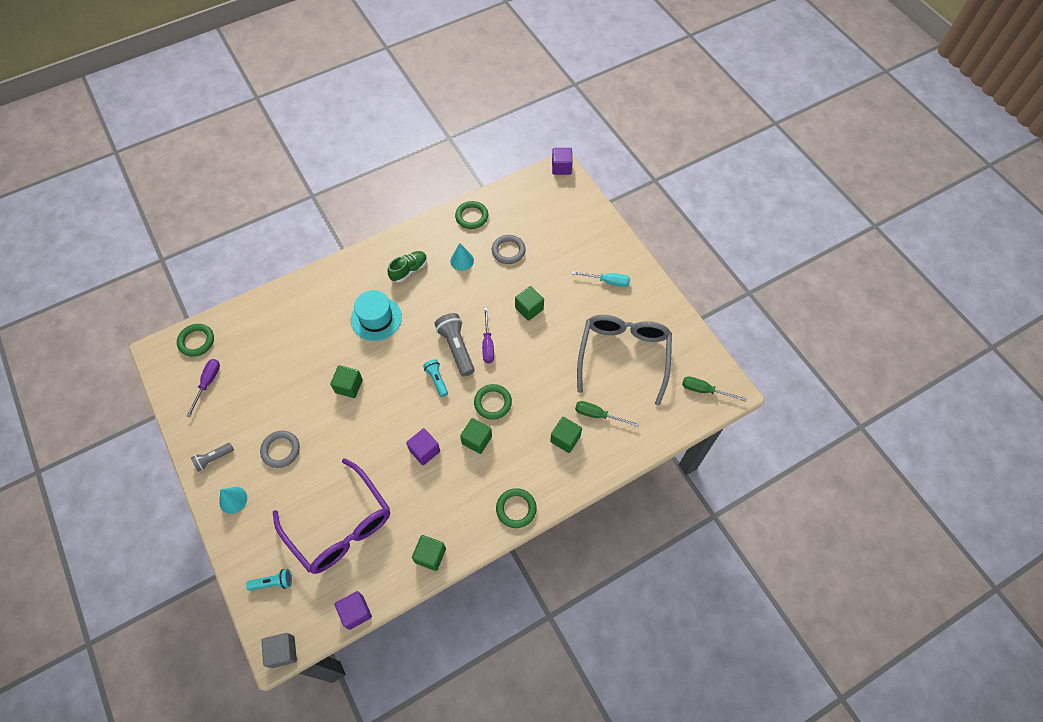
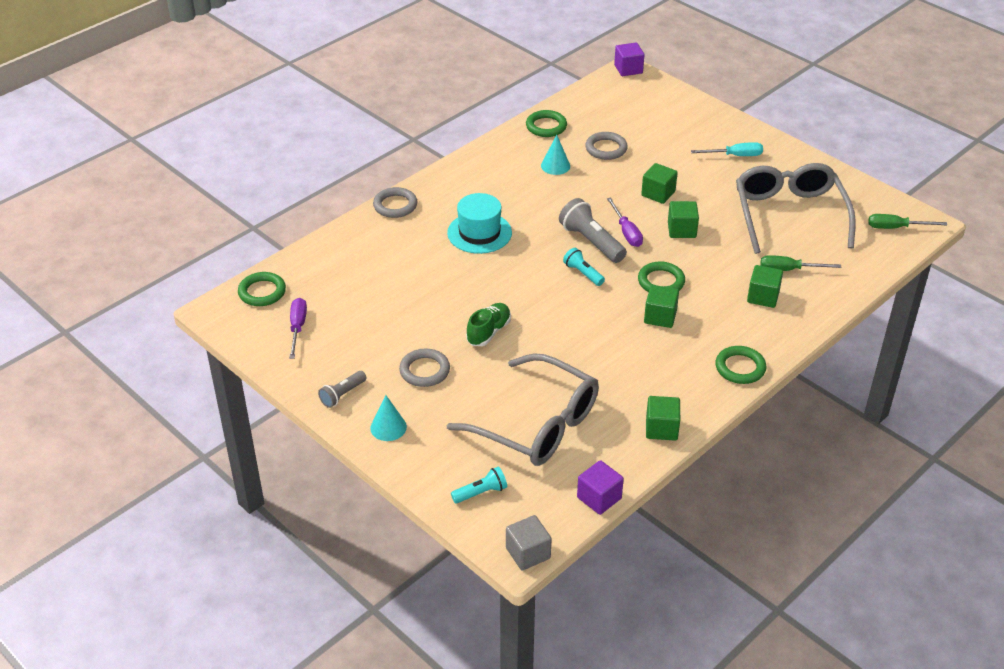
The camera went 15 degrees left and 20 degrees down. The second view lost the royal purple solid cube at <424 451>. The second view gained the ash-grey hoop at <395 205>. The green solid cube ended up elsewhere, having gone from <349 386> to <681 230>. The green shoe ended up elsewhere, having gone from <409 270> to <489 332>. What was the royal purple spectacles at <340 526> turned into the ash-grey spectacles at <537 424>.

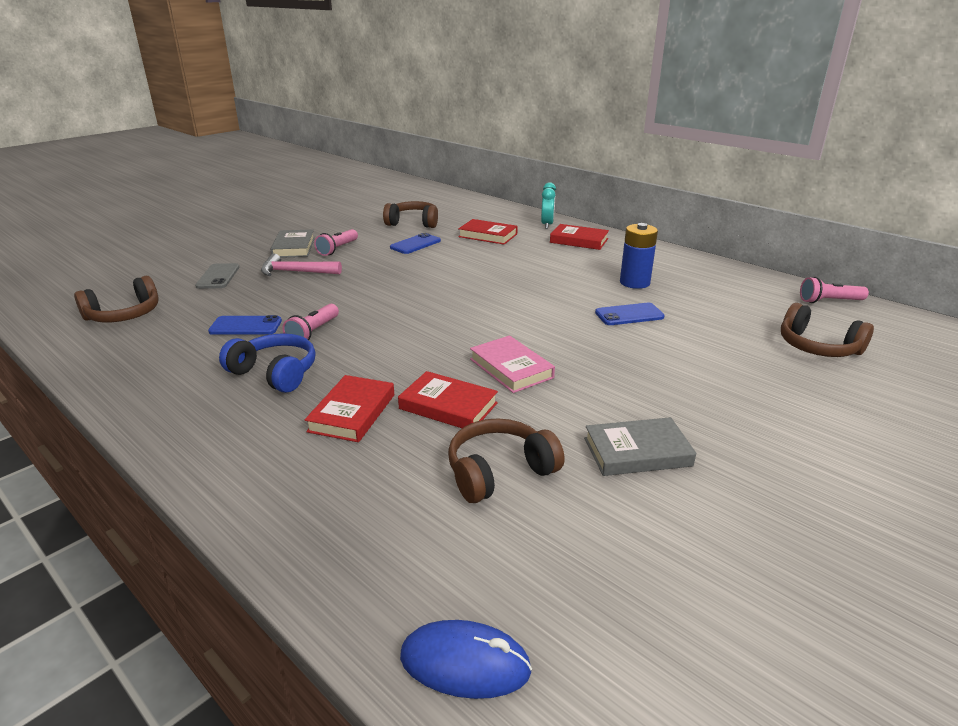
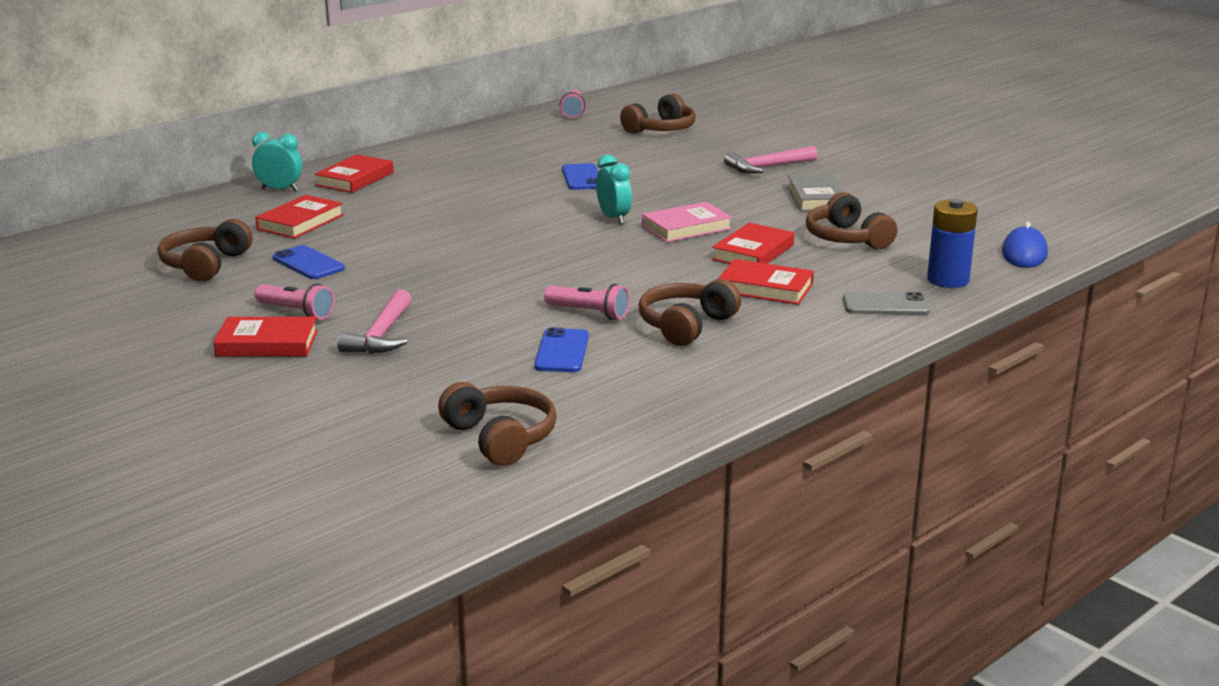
The camera went 85 degrees left and 5 degrees down. The second view gained the aqua bedside clock at <613 218>. The second view gained the rosy hammer at <767 167>. The ash-grey smartphone ended up elsewhere, having gone from <218 277> to <885 305>. The blue AA battery ended up elsewhere, having gone from <634 283> to <948 280>. What was the blue headset at <275 373> turned into the brown headset at <686 325>. What was the ash-grey book at <294 247> turned into the red book at <267 343>.

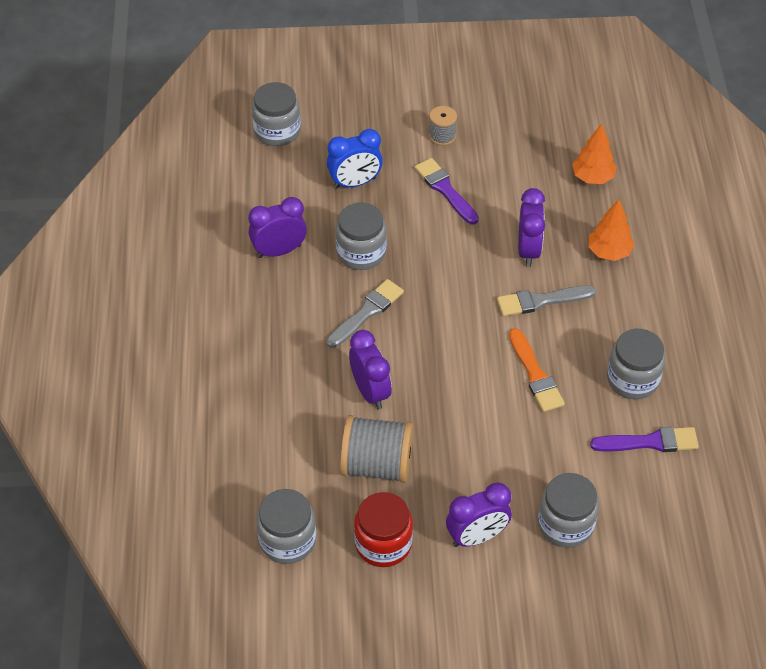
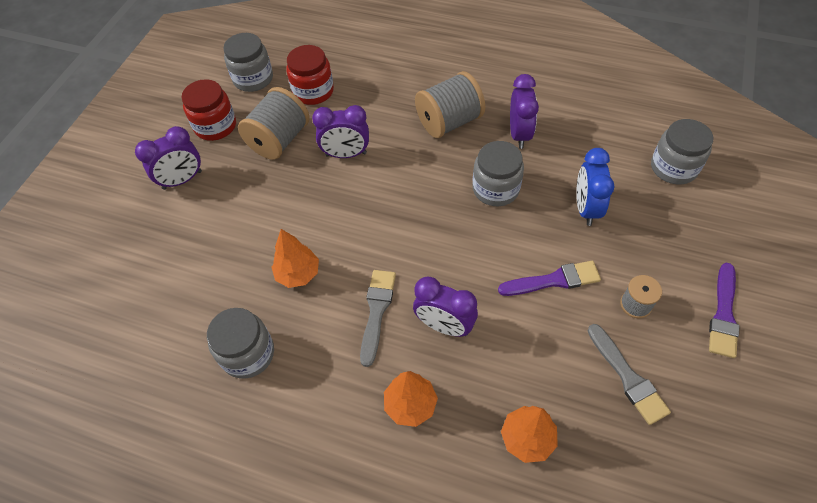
The camera went 115 degrees right and 5 degrees up. The second view lost the ash-grey jar at <565 524>. The second view gained the red jar at <313 91>. The second view gained the ash-grey bobbin at <449 122>. The ash-grey paintbrush ended up elsewhere, having gone from <367 312> to <628 377>. The royal purple paintbrush ended up elsewhere, having gone from <650 442> to <723 314>. Where the orange paintbrush stood at <535 375>, the orange toy tree came to stand at <298 274>. The royal purple bedside clock at <477 536> ended up facing another way, 120 degrees counterclockwise from before.

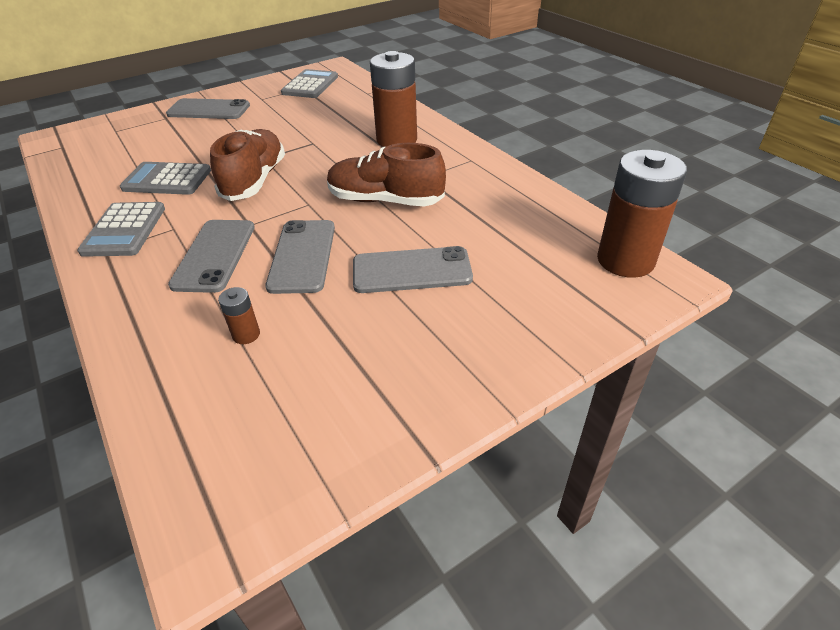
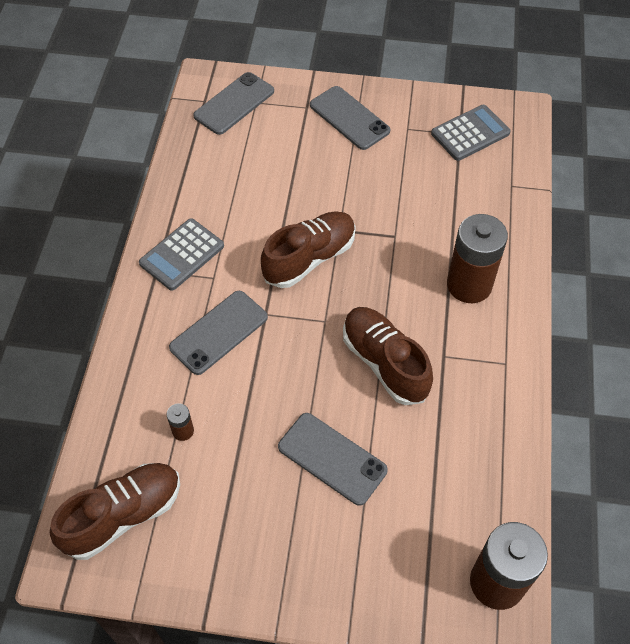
The camera went 40 degrees right and 15 degrees up. The second view lost the ash-grey adding machine at <167 180>. The second view gained the brown shoe at <123 515>. The ash-grey smartphone ended up elsewhere, having gone from <302 256> to <234 104>.

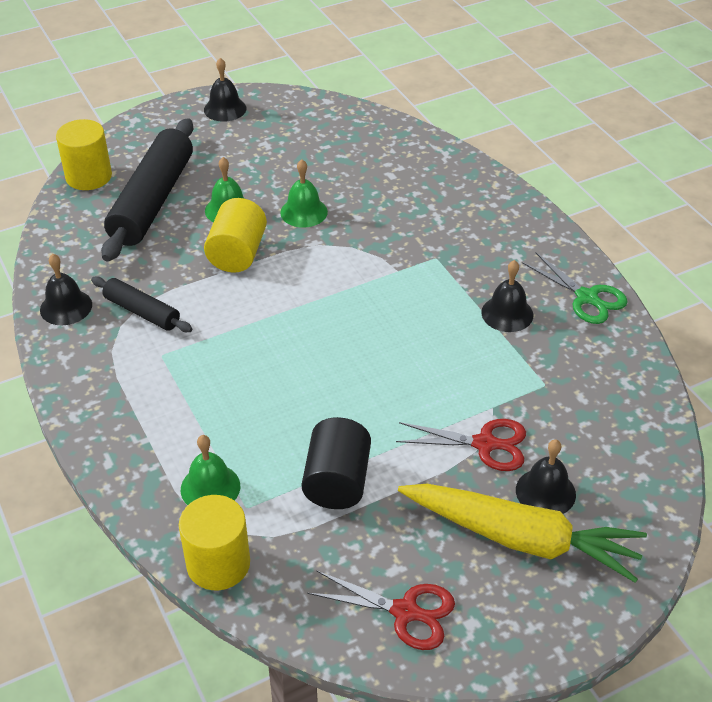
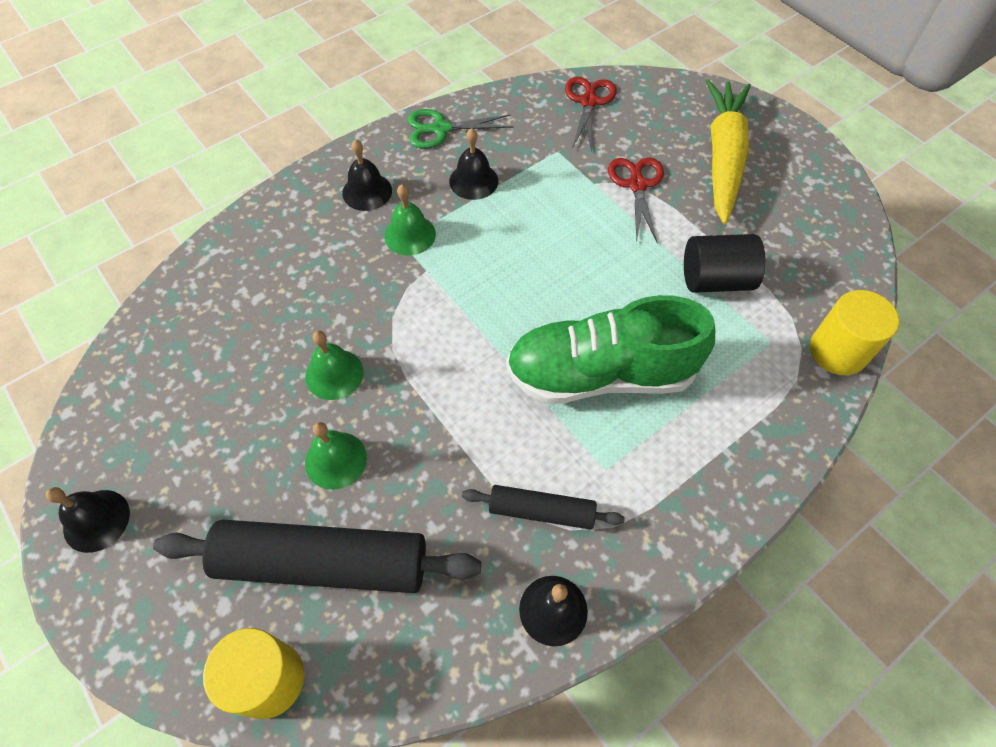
The camera went 100 degrees left and 15 degrees up. The second view lost the golden solid cylinder at <237 254>. The second view gained the green shoe at <600 374>. The green bell ended up elsewhere, having gone from <210 487> to <410 235>. The red pair of scissors ended up elsewhere, having gone from <405 612> to <588 102>. The black bell ended up elsewhere, having gone from <545 492> to <367 191>. The black dough roller at <142 312> ended up facing another way, 75 degrees clockwise from before. The green pair of scissors at <586 297> ended up facing another way, 135 degrees counterclockwise from before.

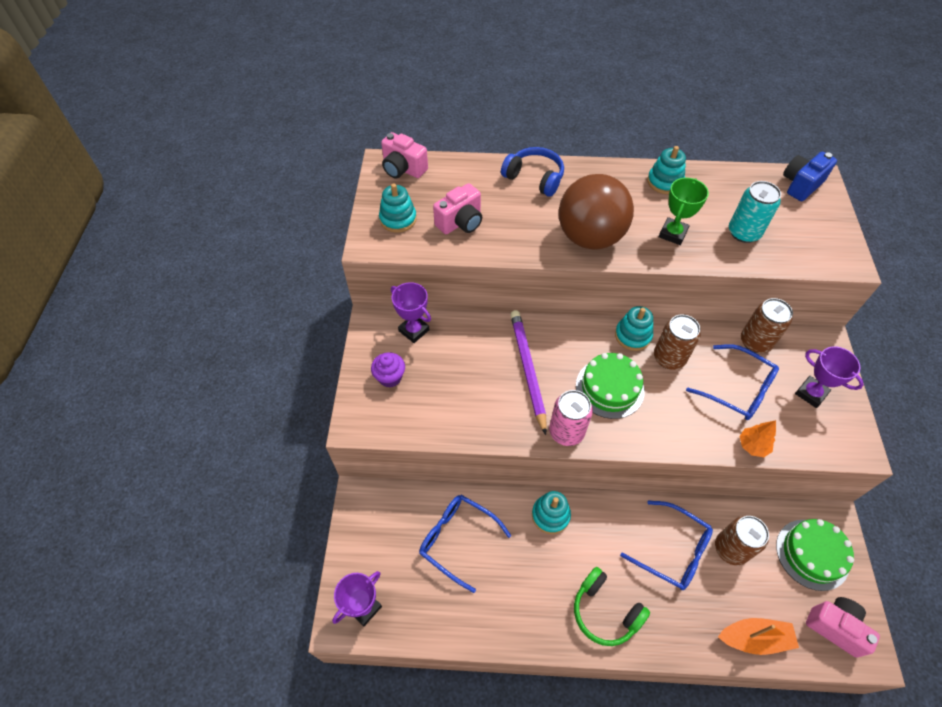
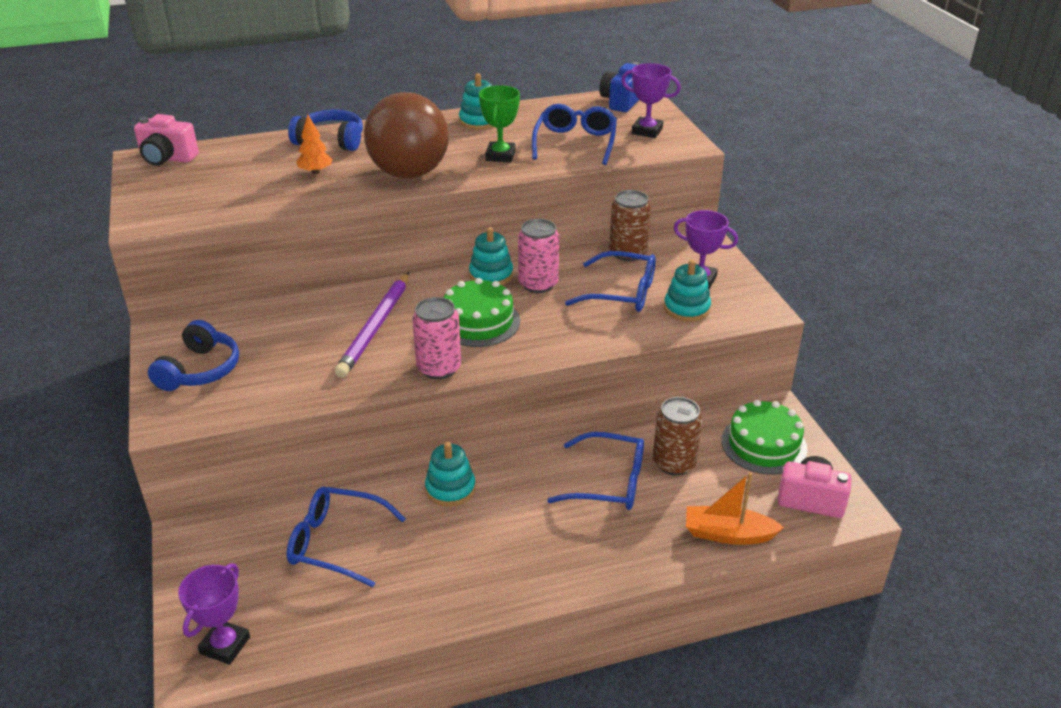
The camera went 20 degrees left and 20 degrees down. The second view lost the rosy compact camera at <460 222>. The second view lost the green headset at <605 611>. The aqua stacking toy ended up elsewhere, having gone from <398 219> to <686 308>. The royal purple award cup ended up elsewhere, having gone from <414 330> to <647 131>. The orange toy tree ended up elsewhere, having gone from <752 446> to <316 172>. Where the royal purple fairy cake stood at <390 377>, the blue headset came to stand at <200 370>. Where the aqua tin stood at <743 233>, the blue spectacles came to stand at <575 143>. What was the brown tin at <669 358> turned into the rosy tin at <538 284>. The royal purple wooden pencil at <528 369> ended up facing another way, 135 degrees counterclockwise from before. The orange boat at <754 638> ended up facing another way, 150 degrees counterclockwise from before.

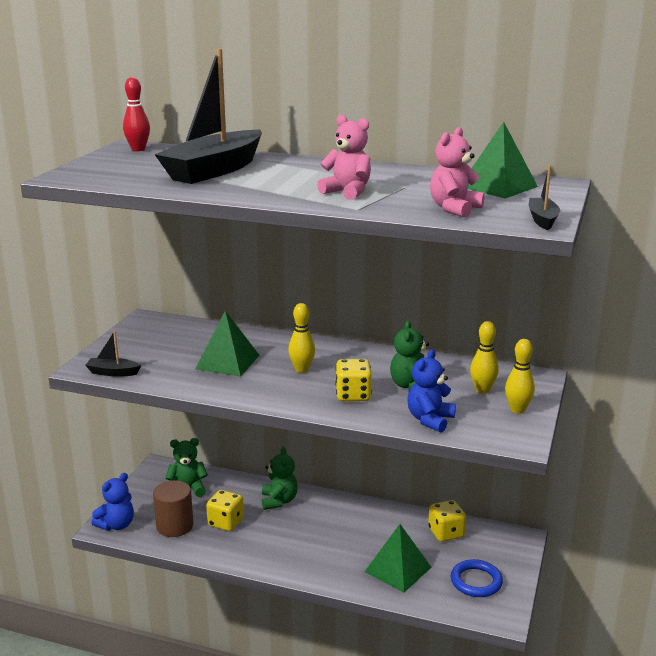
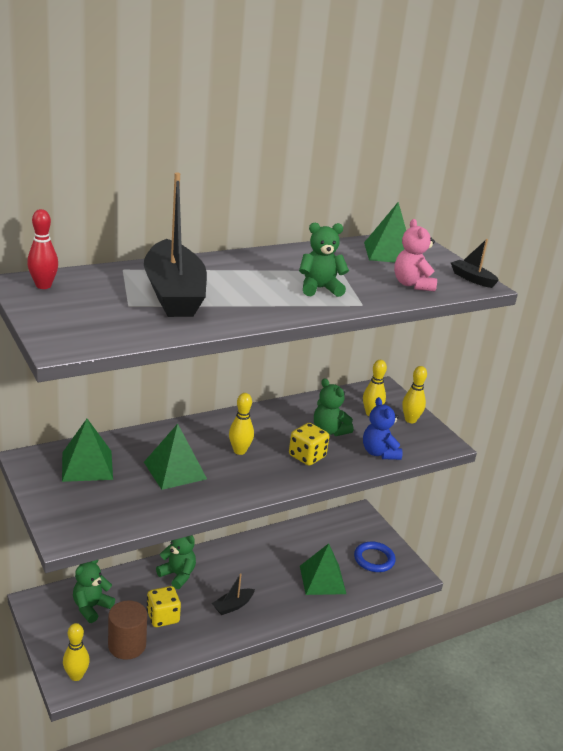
The camera went 50 degrees left and 5 degrees up. The second view lost the golden game die at <446 533>. The second view gained the green solid pyramid at <87 465>. The black boat ended up elsewhere, having gone from <113 372> to <233 606>. Where the blue teddy bear stood at <116 525>, the golden skittle came to stand at <76 676>. What was the rosy teddy bear at <347 192> turned into the green teddy bear at <319 289>.

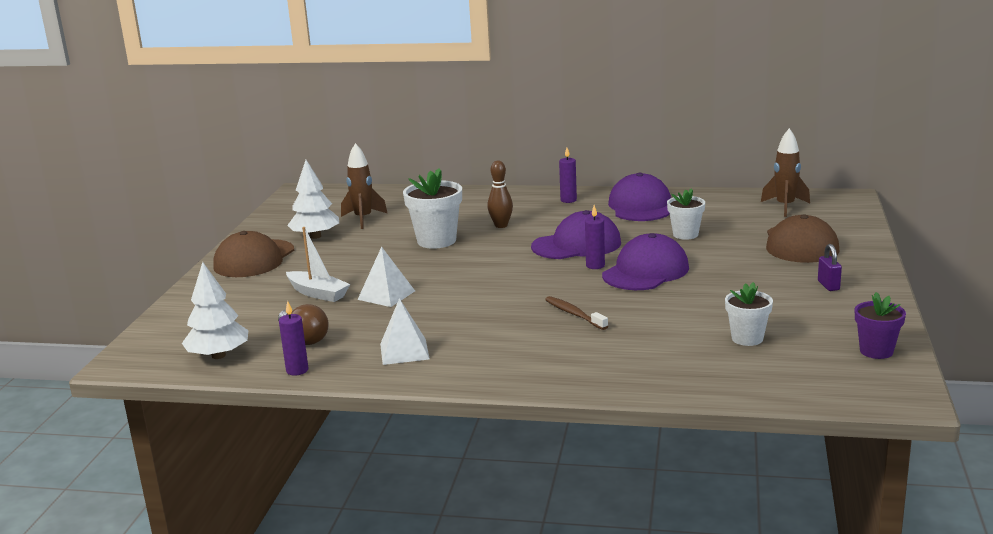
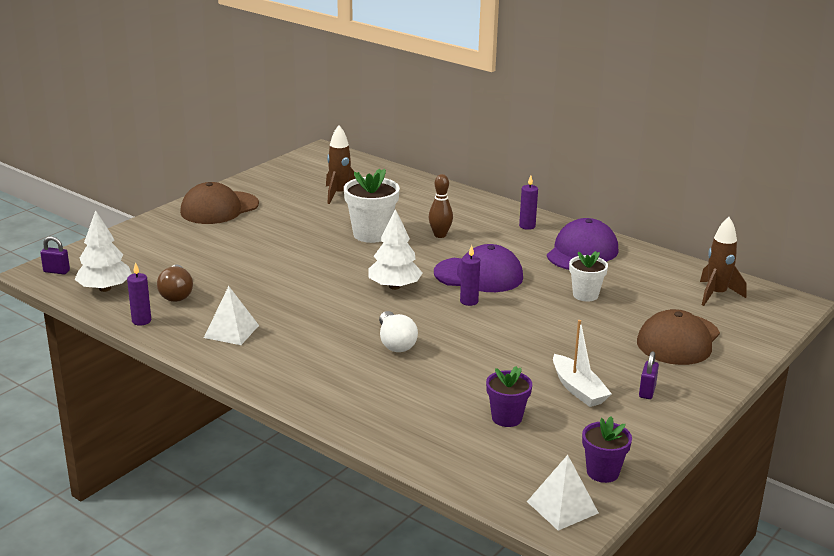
The camera went 25 degrees right and 5 degrees up. The second view lost the royal purple cap at <645 271>. The second view gained the royal purple lock at <56 271>. The snow-white boat ended up elsewhere, having gone from <318 293> to <578 389>. The snow-white toy tree ended up elsewhere, having gone from <315 236> to <394 286>. The snow-white solid pyramid ended up elsewhere, having gone from <386 295> to <562 507>. Where the brown tooth brush stood at <574 314>, the snow-white light bulb came to stand at <395 343>. What was the snow-white potted plant at <747 338> turned into the royal purple potted plant at <506 418>.

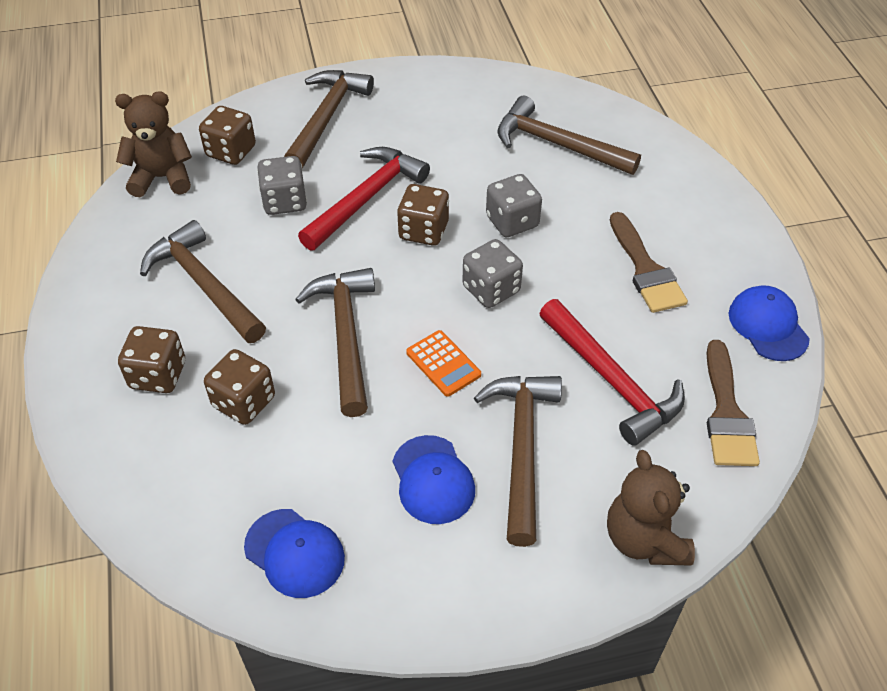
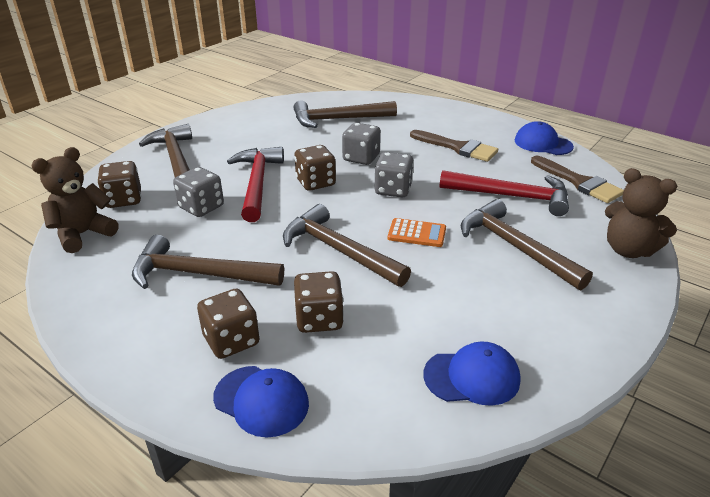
The camera went 40 degrees left and 15 degrees down. The blue cap ended up elsewhere, having gone from <433 480> to <261 400>.

